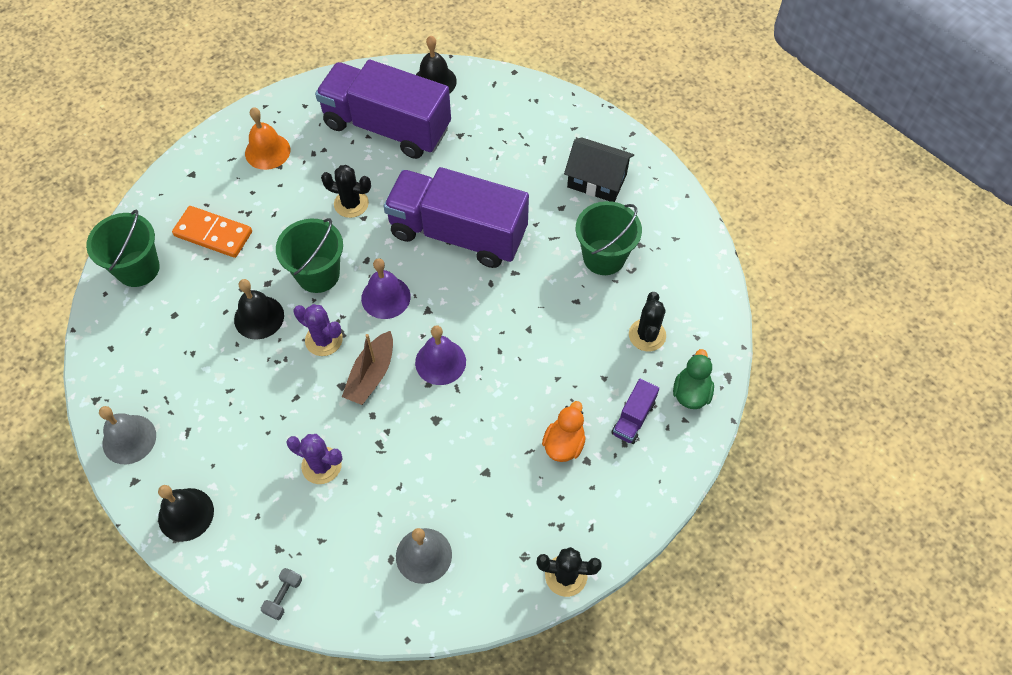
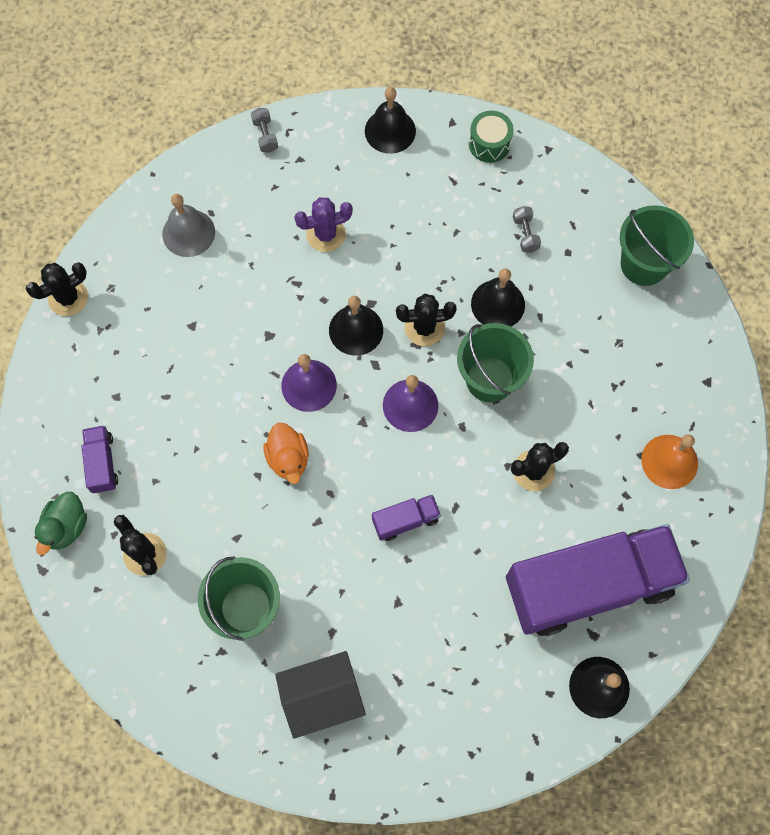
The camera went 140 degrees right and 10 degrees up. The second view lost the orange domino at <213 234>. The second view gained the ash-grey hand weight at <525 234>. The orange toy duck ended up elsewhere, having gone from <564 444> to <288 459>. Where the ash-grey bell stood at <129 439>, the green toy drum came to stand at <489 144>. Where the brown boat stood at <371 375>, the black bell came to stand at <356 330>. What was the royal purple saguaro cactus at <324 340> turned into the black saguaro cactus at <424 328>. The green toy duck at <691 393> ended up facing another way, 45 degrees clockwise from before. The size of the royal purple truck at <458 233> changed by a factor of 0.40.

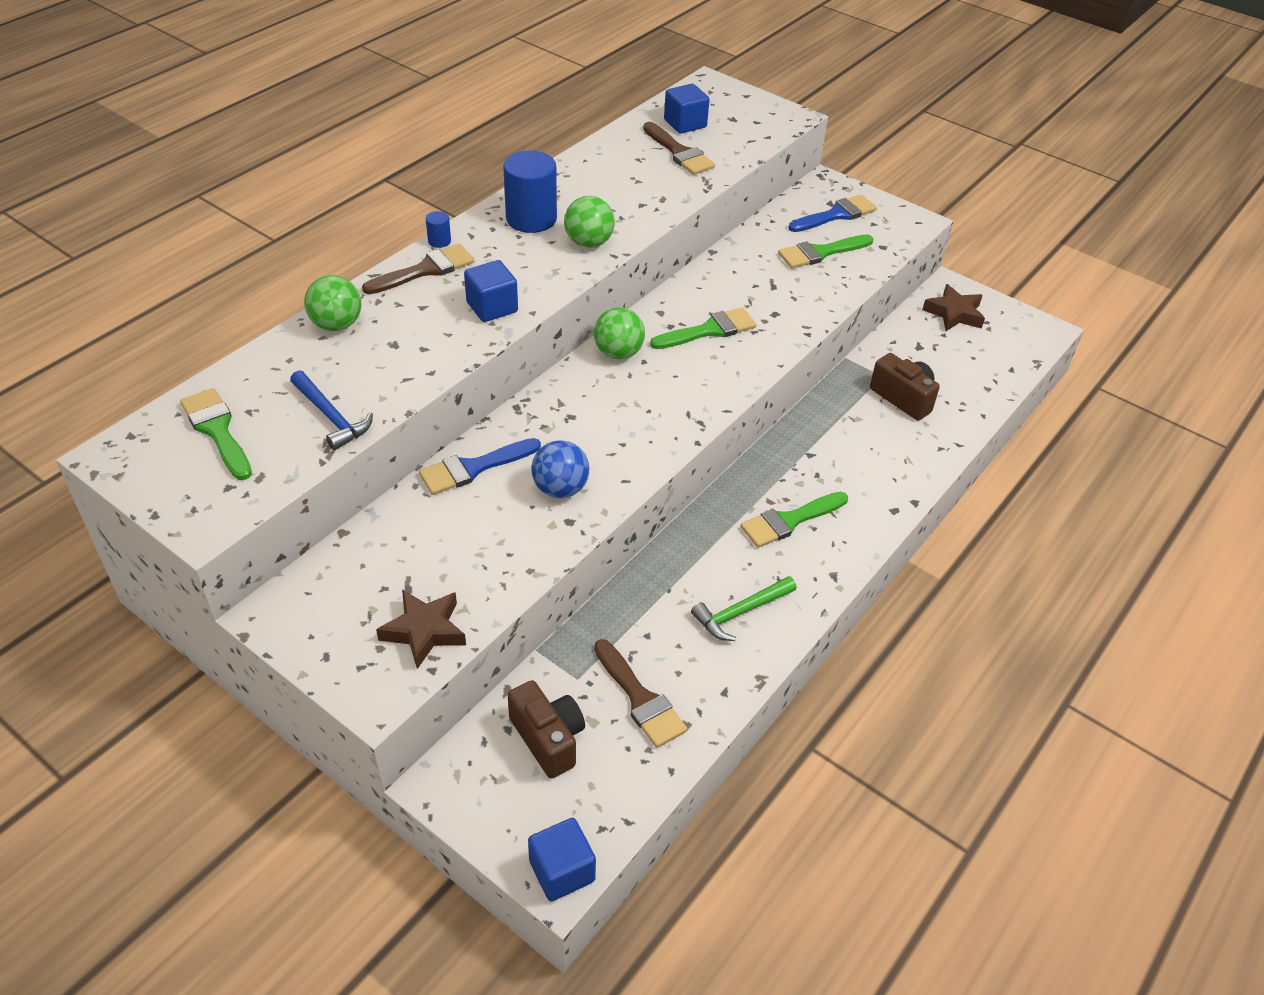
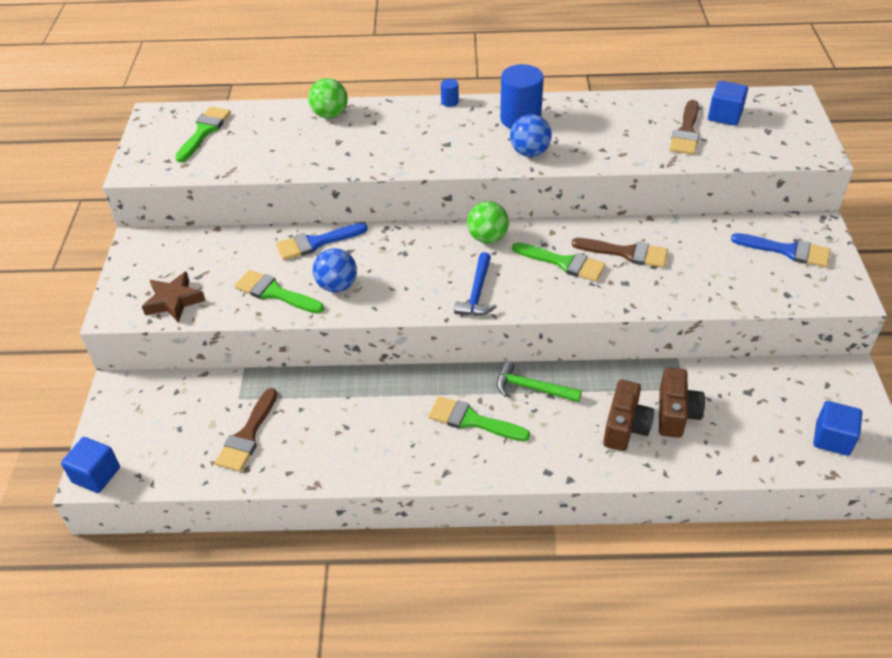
The camera went 55 degrees right and 0 degrees up. The second view lost the brown star shape at <954 313>. The blue hammer ended up elsewhere, having gone from <331 417> to <477 293>. The brown paintbrush ended up elsewhere, having gone from <425 270> to <626 253>. The blue solid cube ended up elsewhere, having gone from <492 307> to <832 439>. The brown compact camera ended up elsewhere, having gone from <548 739> to <625 427>. The green hammer ended up elsewhere, having gone from <740 613> to <532 388>. The green paintbrush ended up elsewhere, having gone from <820 253> to <275 293>. What was the green play ball at <589 243> turned into the blue play ball at <529 152>. The blue paintbrush at <473 468> ended up facing another way, 45 degrees counterclockwise from before.

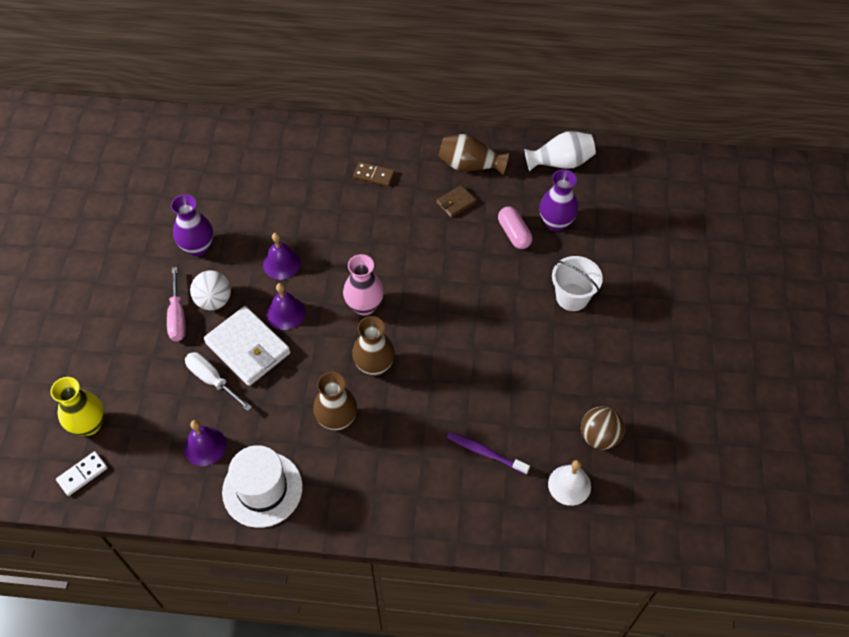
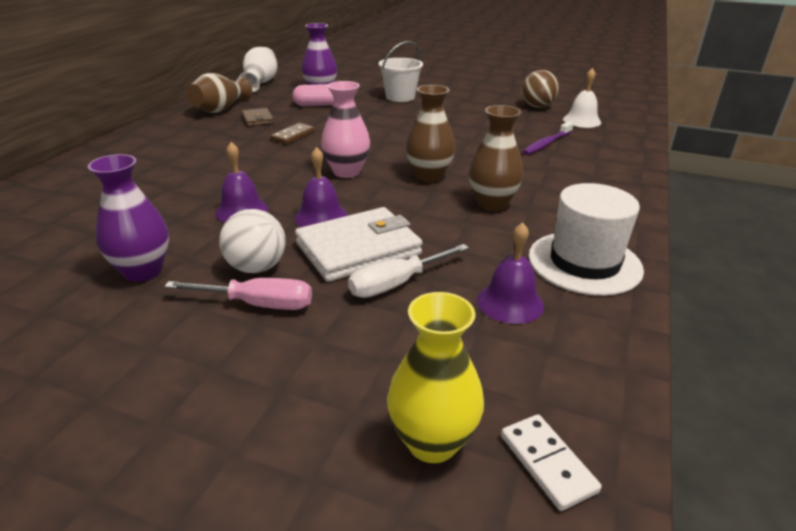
The camera went 75 degrees left and 25 degrees down. The brown domino ended up elsewhere, having gone from <374 175> to <293 136>.

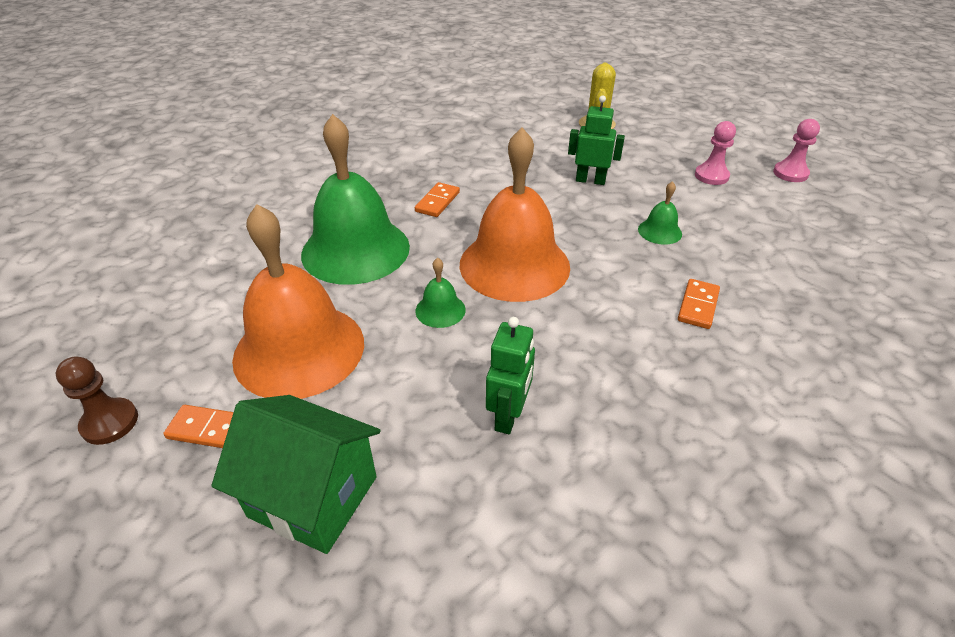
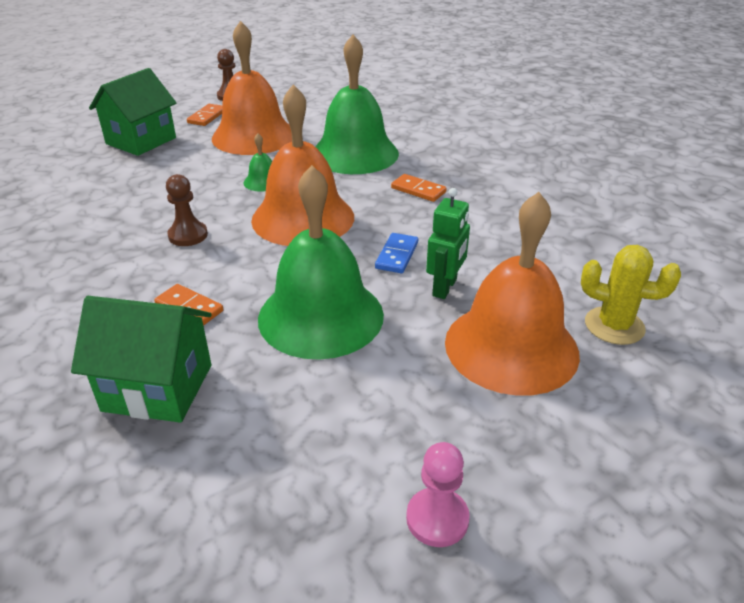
The camera went 100 degrees right and 5 degrees down. The second view lost the green robot figure at <508 416>. The second view lost the rosy pawn at <711 176>. The second view gained the green toy house at <158 387>. The second view gained the brown pawn at <188 235>. The second view gained the blue domino at <396 255>. The second view gained the orange bell at <511 347>. The size of the green bell at <659 231> changed by a factor of 2.39.

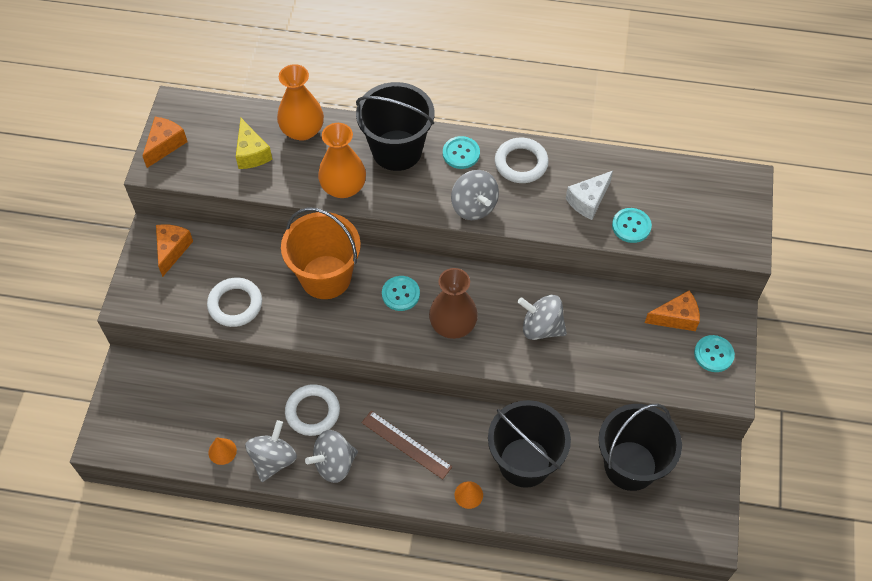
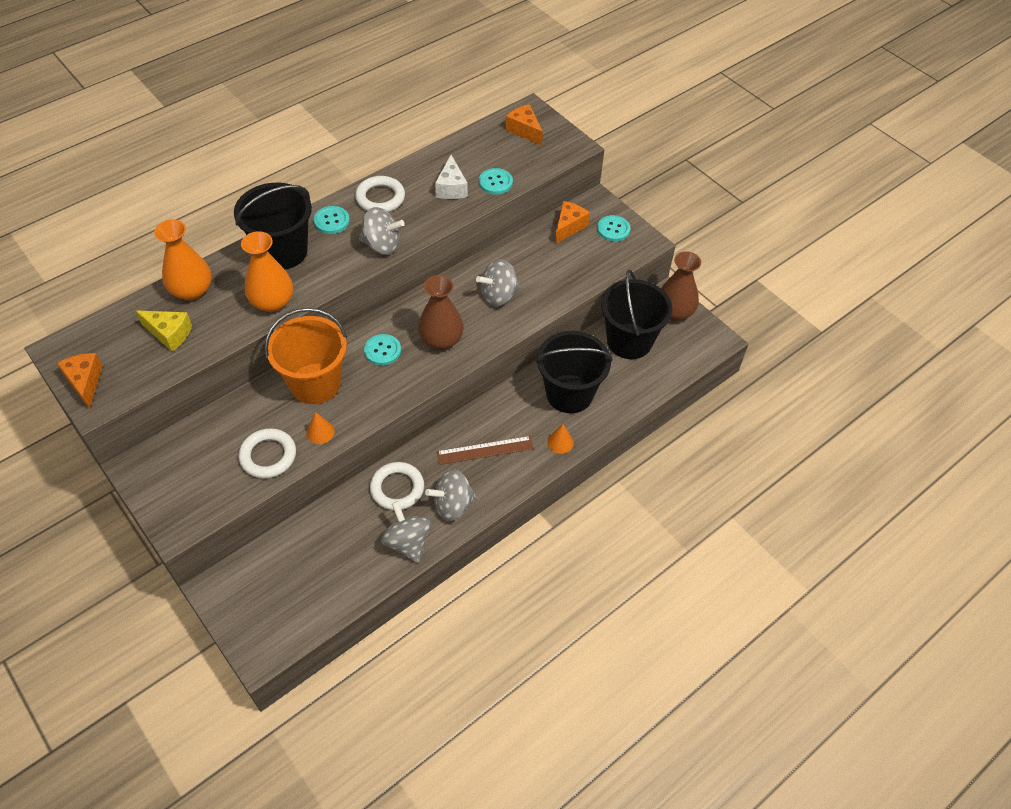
The camera went 50 degrees left and 5 degrees down. The second view gained the brown flower vase at <674 312>. The orange piece of cheese ended up elsewhere, having gone from <172 250> to <524 130>. The orange cone shape ended up elsewhere, having gone from <222 451> to <320 432>. The ash-grey spinning top at <334 464> ended up facing another way, 60 degrees clockwise from before.

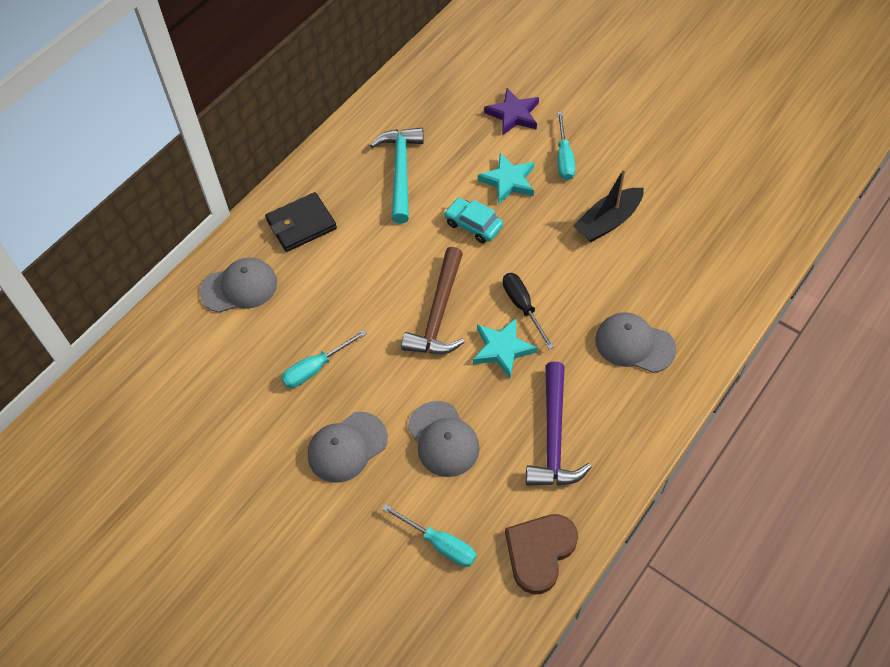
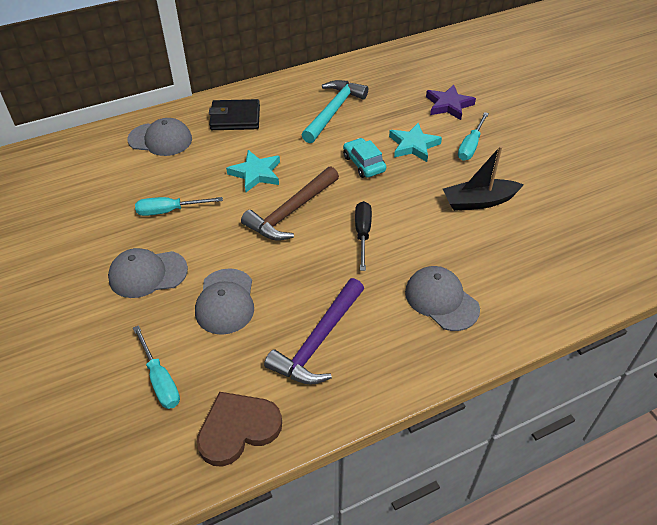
The camera went 25 degrees right and 10 degrees down. The aqua star shape ended up elsewhere, having gone from <502 349> to <256 173>.

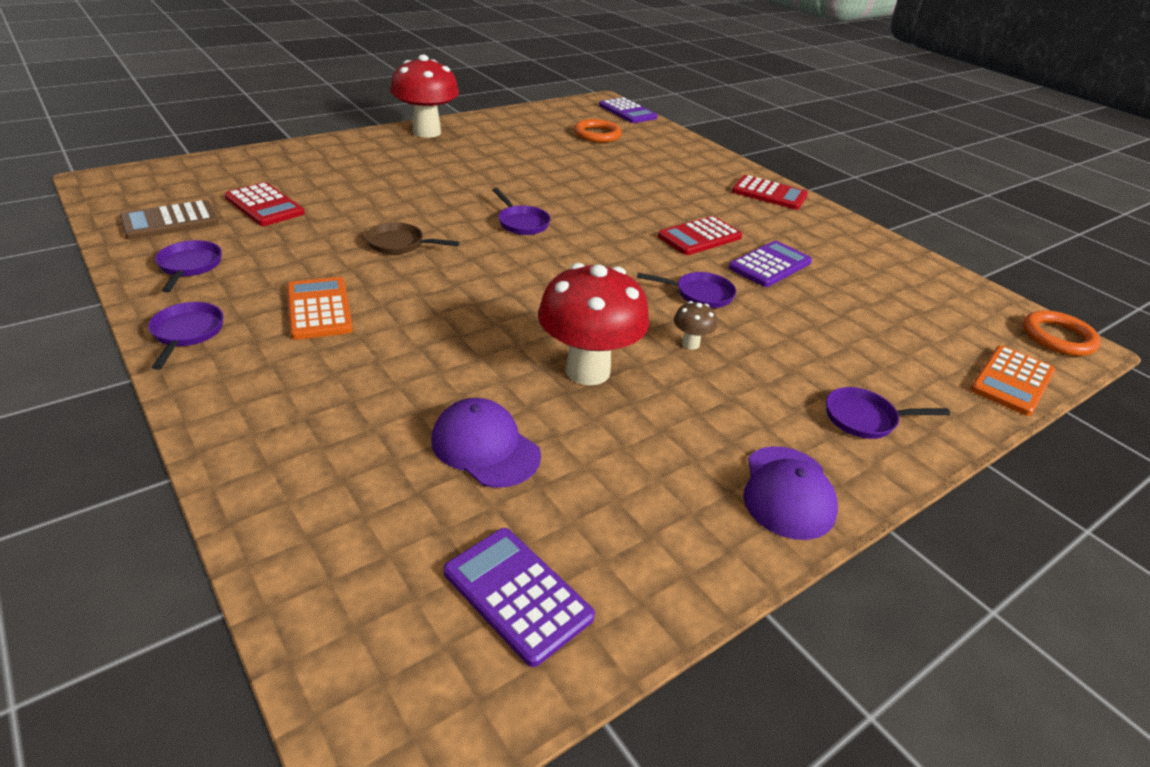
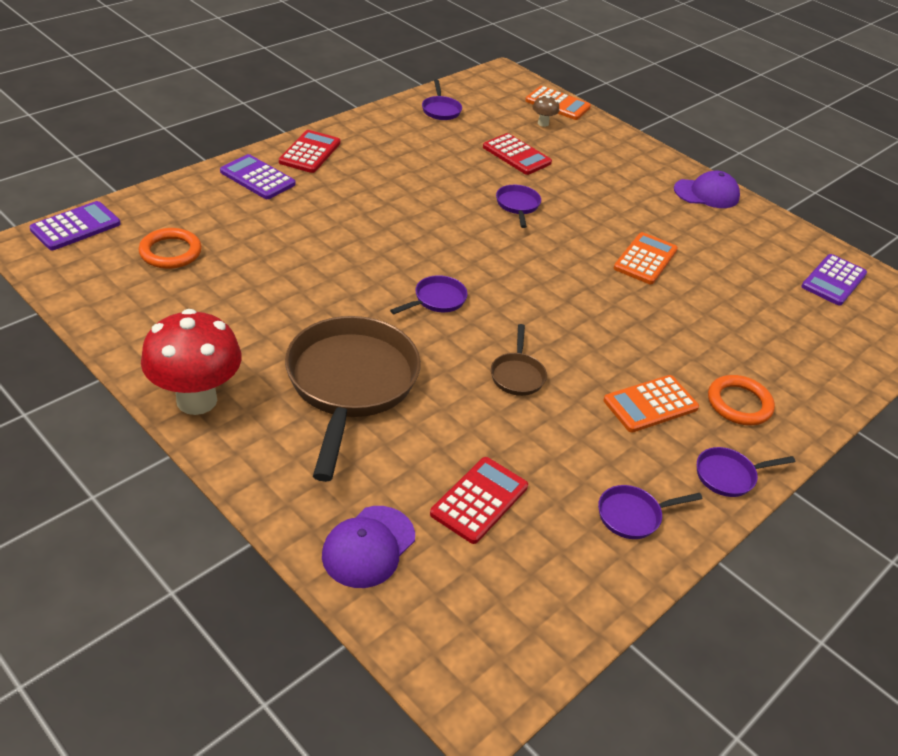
The camera went 100 degrees left and 5 degrees up. The second view lost the brown adding machine at <170 221>. The second view gained the brown pan at <350 384>. The royal purple cap ended up elsewhere, having gone from <485 447> to <368 547>. The red adding machine ended up elsewhere, having gone from <699 237> to <516 155>. The brown mushroom ended up elsewhere, having gone from <690 344> to <543 123>. The royal purple adding machine ended up elsewhere, having gone from <770 265> to <257 178>. The royal purple pan ended up elsewhere, having gone from <864 419> to <441 110>. The orange hoop ended up elsewhere, having gone from <1058 337> to <739 403>. Where the red mushroom stood at <587 371>, the orange adding machine came to stand at <645 259>.

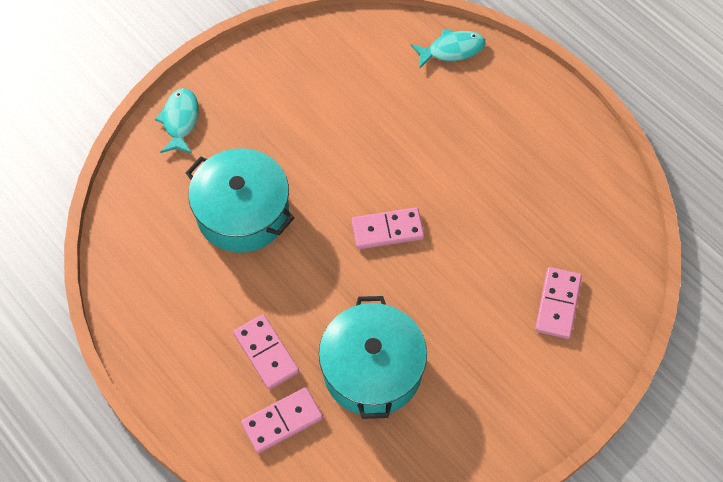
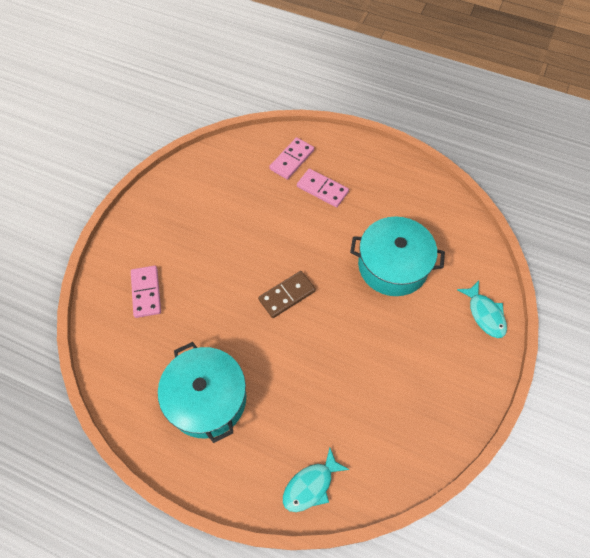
The camera went 155 degrees right and 0 degrees up. The aqua cooking pot ended up elsewhere, having gone from <372 369> to <207 399>. What was the rosy domino at <387 230> turned into the brown domino at <287 295>.

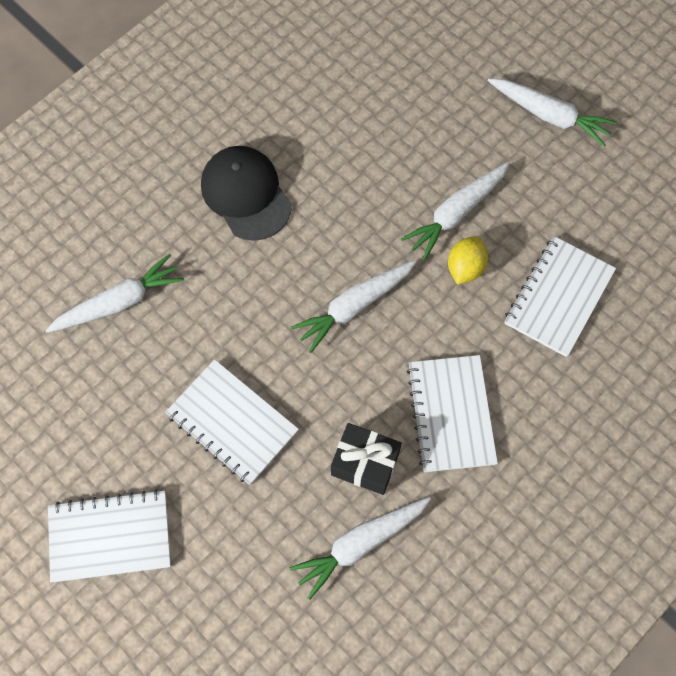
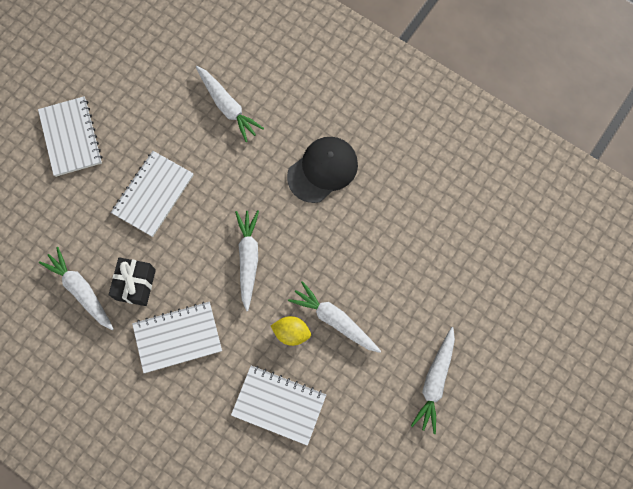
The camera went 80 degrees right and 5 degrees up. The snow-white root vegetable at <354 306> ended up facing another way, 45 degrees clockwise from before.

